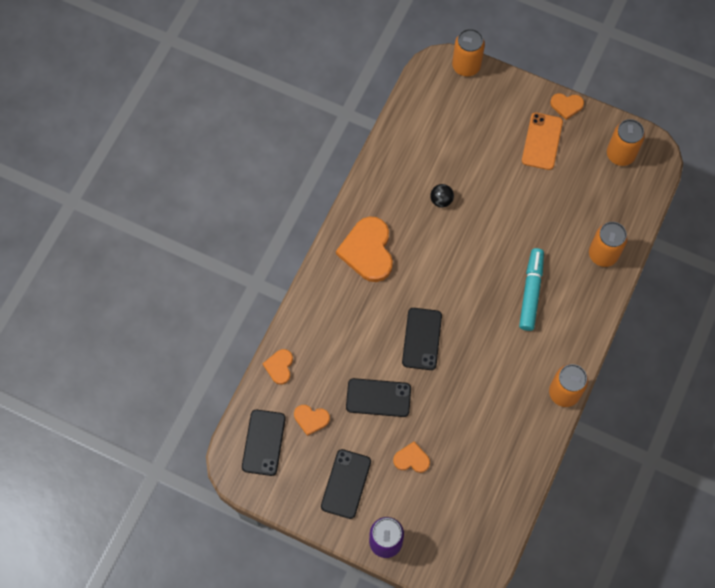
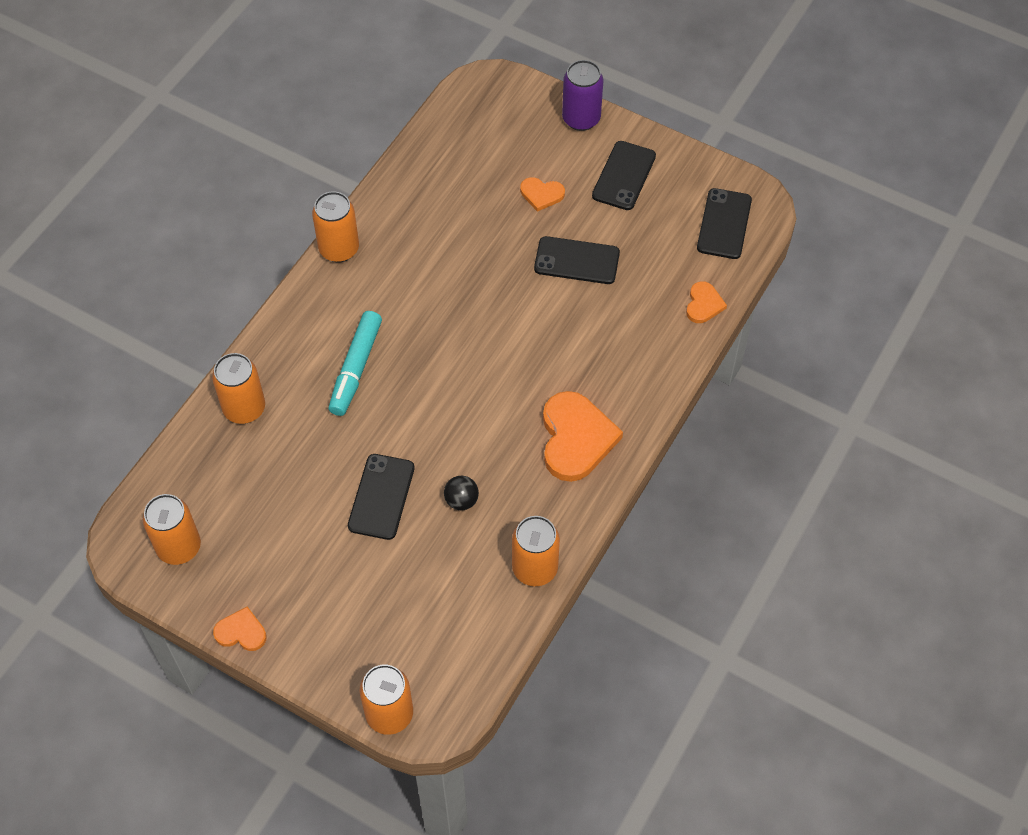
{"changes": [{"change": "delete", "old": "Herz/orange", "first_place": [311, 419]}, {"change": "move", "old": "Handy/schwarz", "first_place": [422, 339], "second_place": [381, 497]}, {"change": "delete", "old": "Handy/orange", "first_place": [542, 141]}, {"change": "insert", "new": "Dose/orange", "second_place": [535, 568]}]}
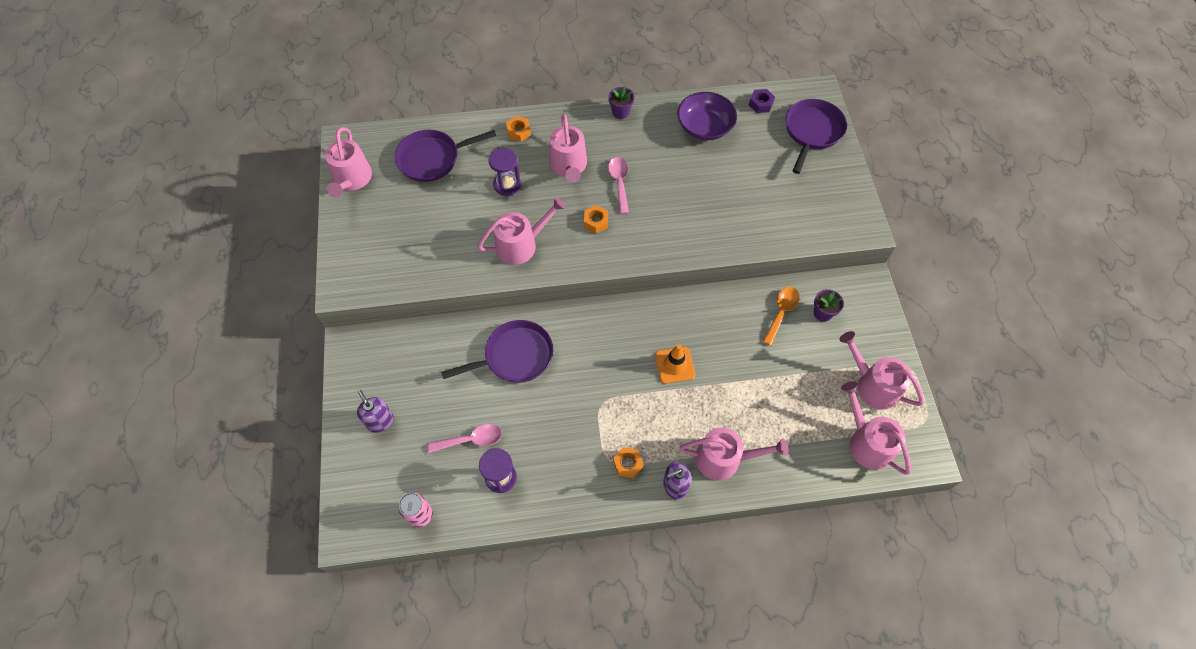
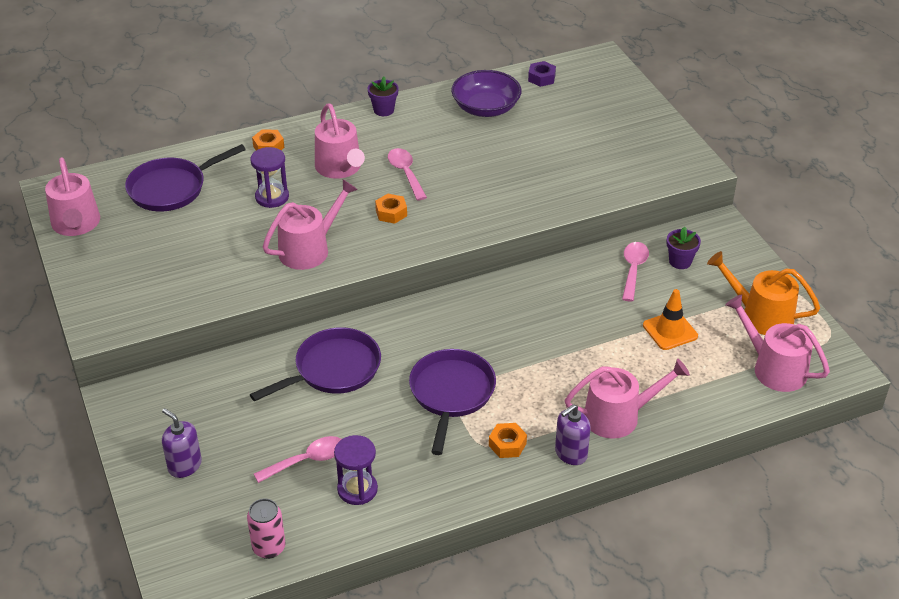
{"changes": [{"change": "move", "old": "Leitkegel/orange", "first_place": [674, 365], "second_place": [670, 331]}, {"change": "recolor", "old": "Löffel/orange", "new": "Löffel/rosa", "first_place": [781, 313], "second_place": [633, 270]}, {"change": "move", "old": "Pfanne/lila", "first_place": [812, 132], "second_place": [451, 394]}, {"change": "recolor", "old": "Gießkanne/rosa", "new": "Gießkanne/orange", "first_place": [873, 385], "second_place": [761, 315]}]}
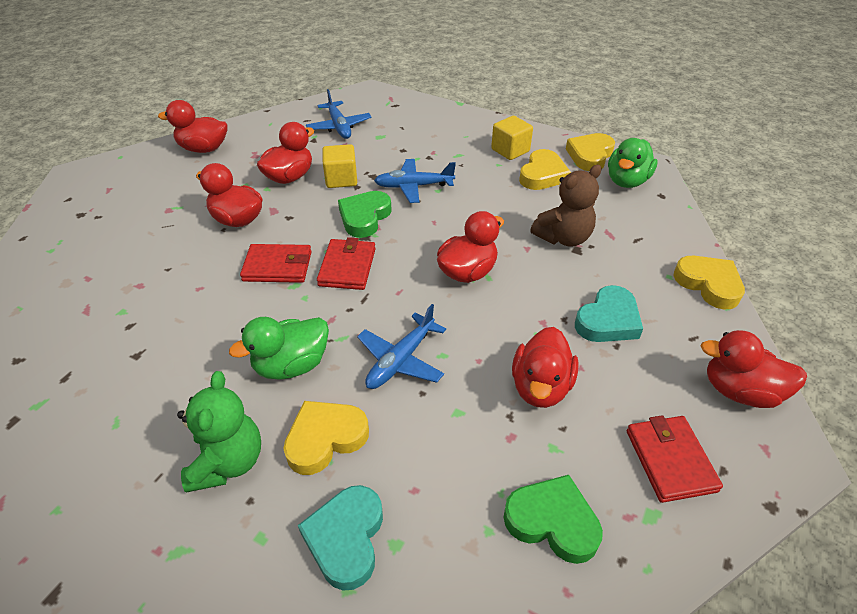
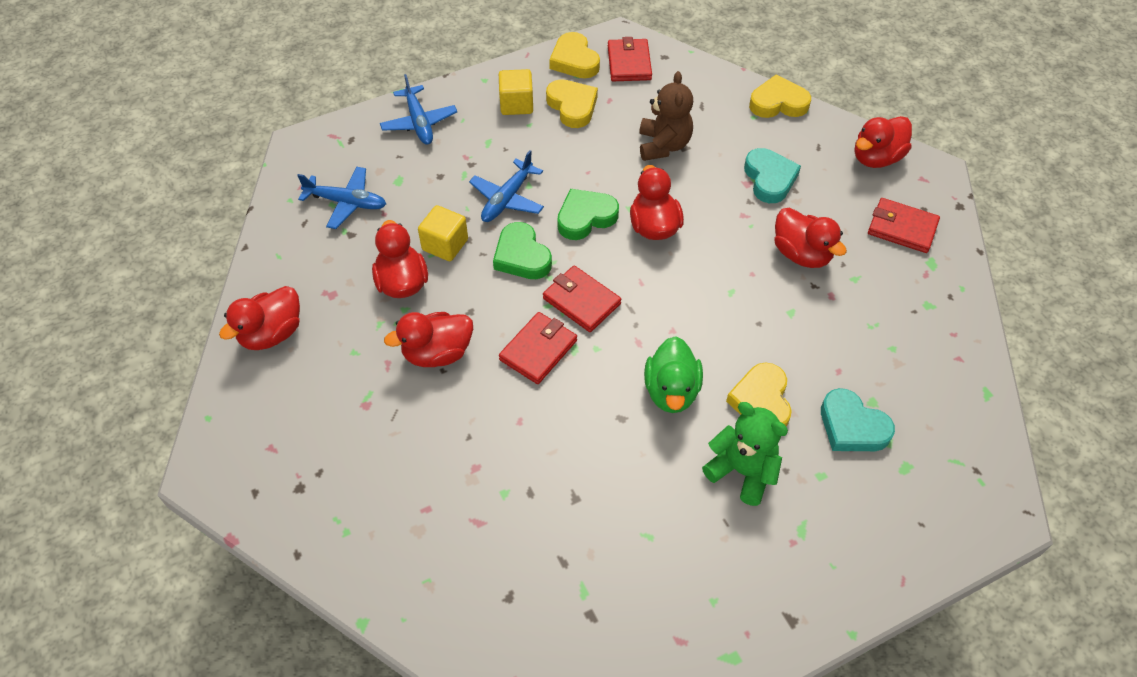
{"changes": [{"change": "move", "old": "Flugzeug/blau", "first_place": [401, 360], "second_place": [419, 122]}, {"change": "move", "old": "Herz/grün", "first_place": [552, 521], "second_place": [585, 217]}, {"change": "replace", "old": "Ente/grün", "new": "Geldbörse/rot", "first_place": [627, 181], "second_place": [629, 63]}]}
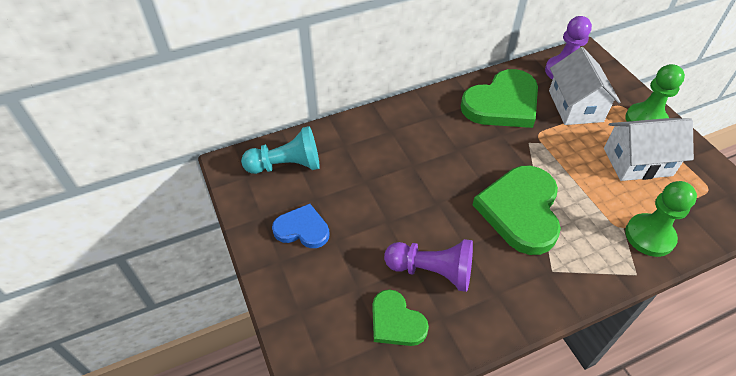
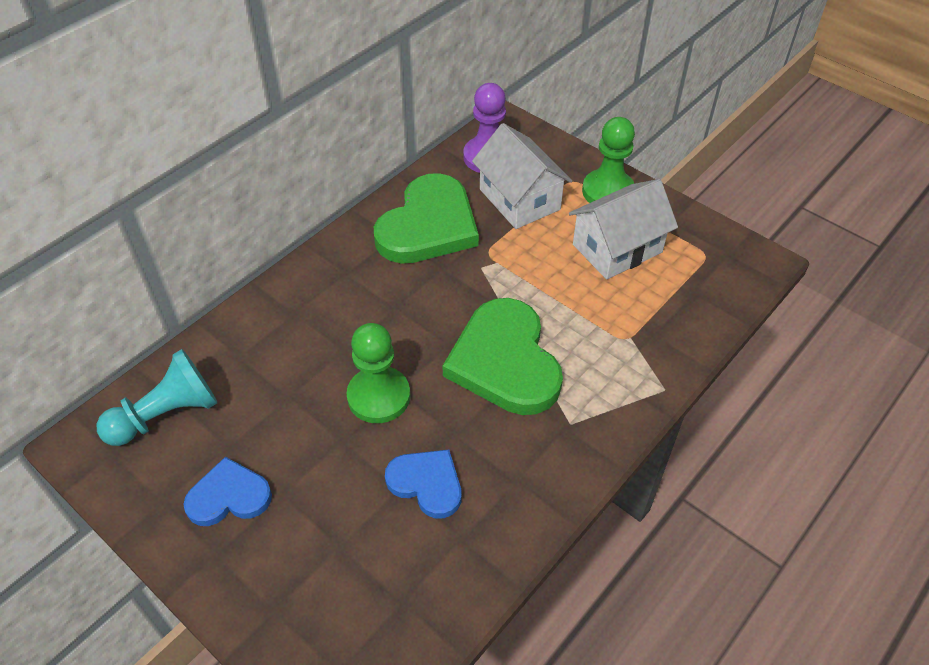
{"changes": [{"change": "delete", "old": "Herz/grün", "first_place": [396, 321]}, {"change": "replace", "old": "Bauer/lila", "new": "Herz/blau", "first_place": [432, 271], "second_place": [426, 483]}, {"change": "move", "old": "Bauer/grün", "first_place": [649, 236], "second_place": [379, 396]}]}
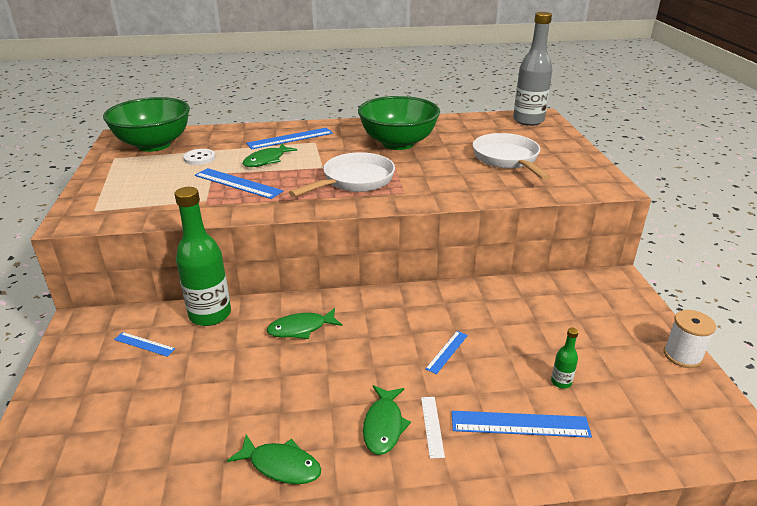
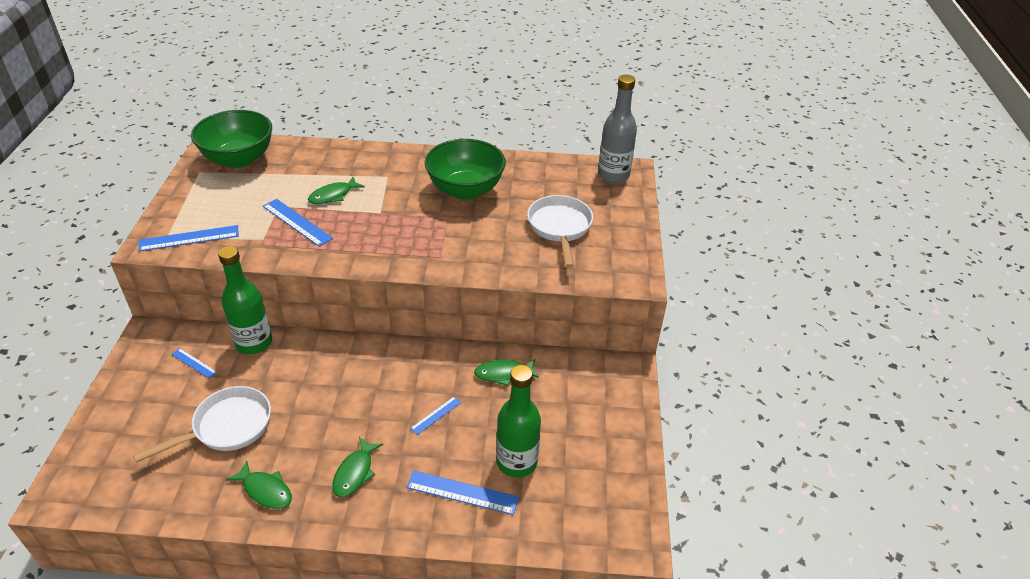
{"changes": [{"change": "delete", "old": "Knopf/weiß", "first_place": [199, 158]}, {"change": "move", "old": "Lineal/blau", "first_place": [290, 138], "second_place": [189, 238]}, {"change": "move", "old": "Fisch/grün", "first_place": [301, 328], "second_place": [503, 374]}, {"change": "move", "old": "Pfanne/weiß", "first_place": [354, 181], "second_place": [227, 427]}, {"change": "delete", "old": "Lineal/weiß", "first_place": [432, 426]}, {"change": "resize", "old": "Flasche/grün", "first_place": [561, 382], "second_place": [516, 462], "factor": 2.35}, {"change": "delete", "old": "Garnrolle/weiß", "first_place": [682, 355]}]}
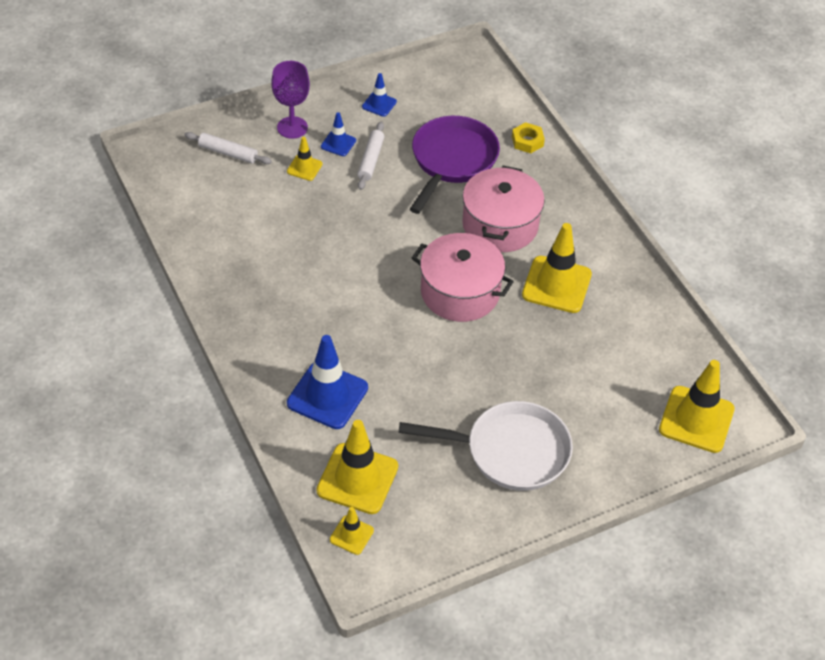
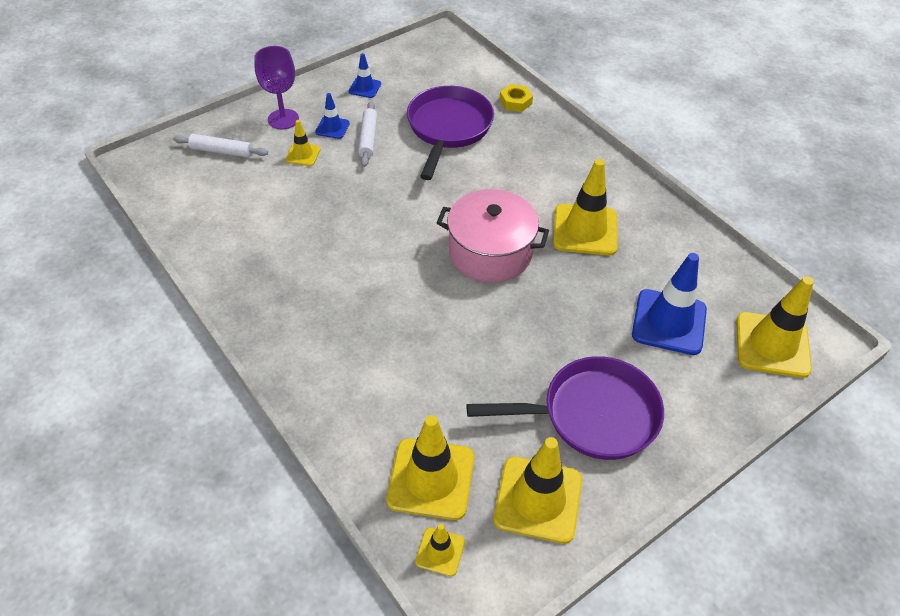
{"changes": [{"change": "move", "old": "Leitkegel/blau", "first_place": [327, 395], "second_place": [669, 322]}, {"change": "recolor", "old": "Pfanne/weiß", "new": "Pfanne/lila", "first_place": [510, 451], "second_place": [592, 415]}, {"change": "delete", "old": "Kochtopf/rosa", "first_place": [500, 225]}, {"change": "insert", "new": "Leitkegel/gelb", "second_place": [538, 499]}]}
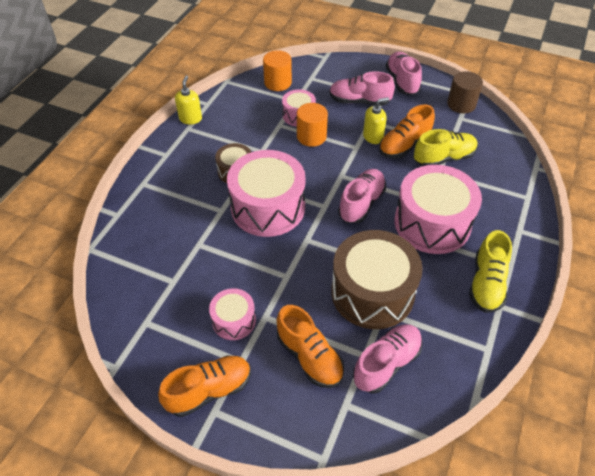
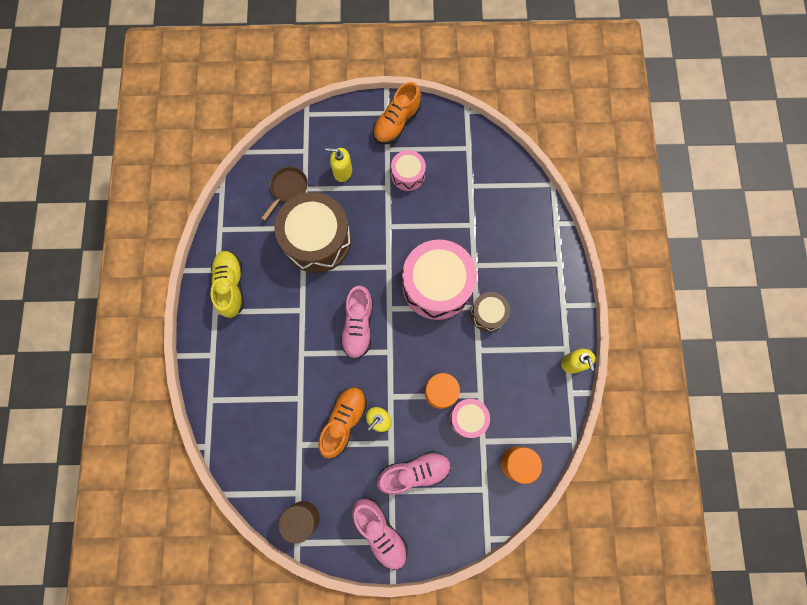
{"changes": [{"change": "replace", "old": "Schuh/orange", "new": "Seifenspender/gelb", "first_place": [309, 356], "second_place": [342, 171]}, {"change": "replace", "old": "Schuh/rosa", "new": "Pfanne/braun", "first_place": [386, 363], "second_place": [288, 189]}, {"change": "delete", "old": "Trommel/rosa", "first_place": [432, 223]}, {"change": "delete", "old": "Schuh/gelb", "first_place": [444, 158]}]}
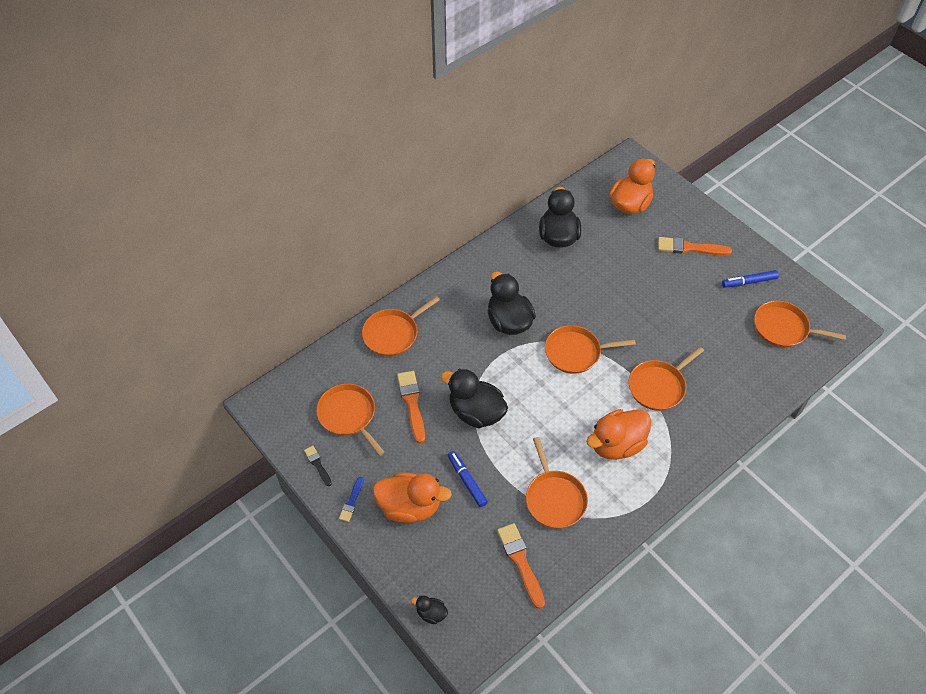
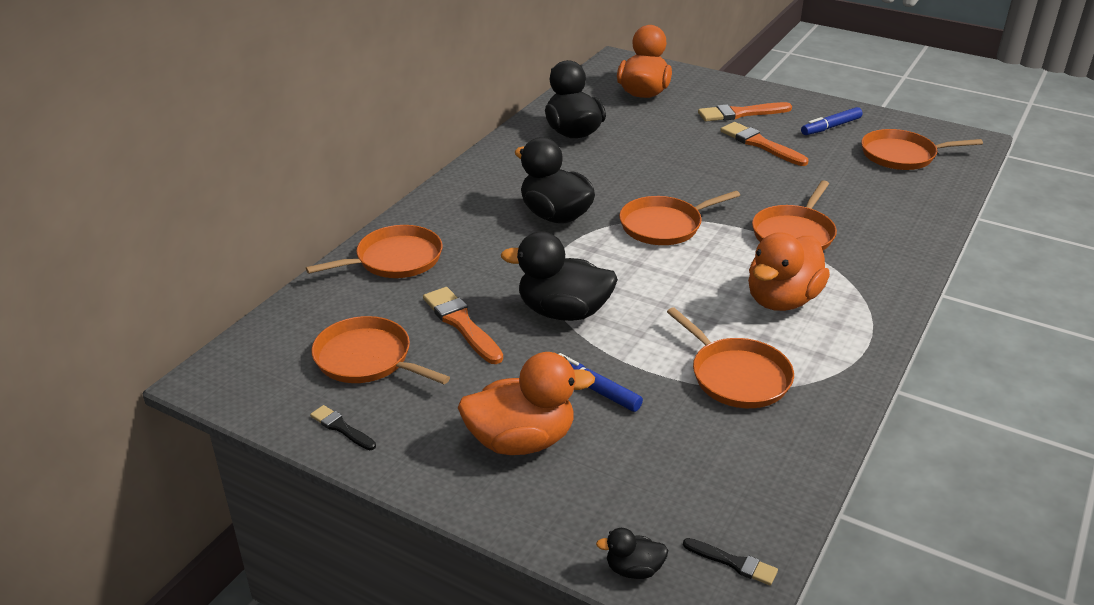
{"changes": [{"change": "delete", "old": "Pinsel/blau", "first_place": [351, 501]}, {"change": "rotate", "old": "Pfanne/orange", "first_place": [393, 334], "second_place": [395, 259], "degrees": -150}, {"change": "move", "old": "Pinsel/orange", "first_place": [520, 562], "second_place": [760, 144]}, {"change": "insert", "new": "Pinsel/schwarz", "second_place": [733, 563]}]}
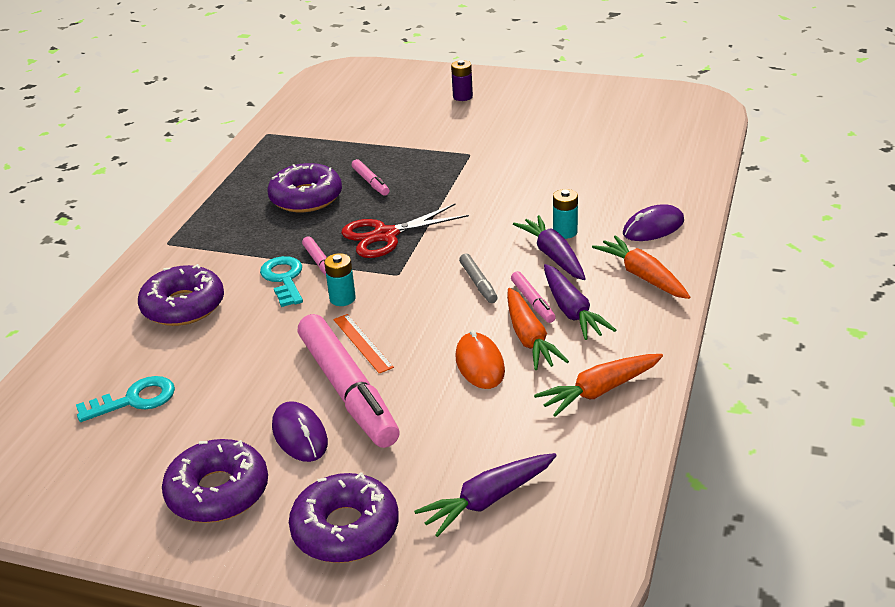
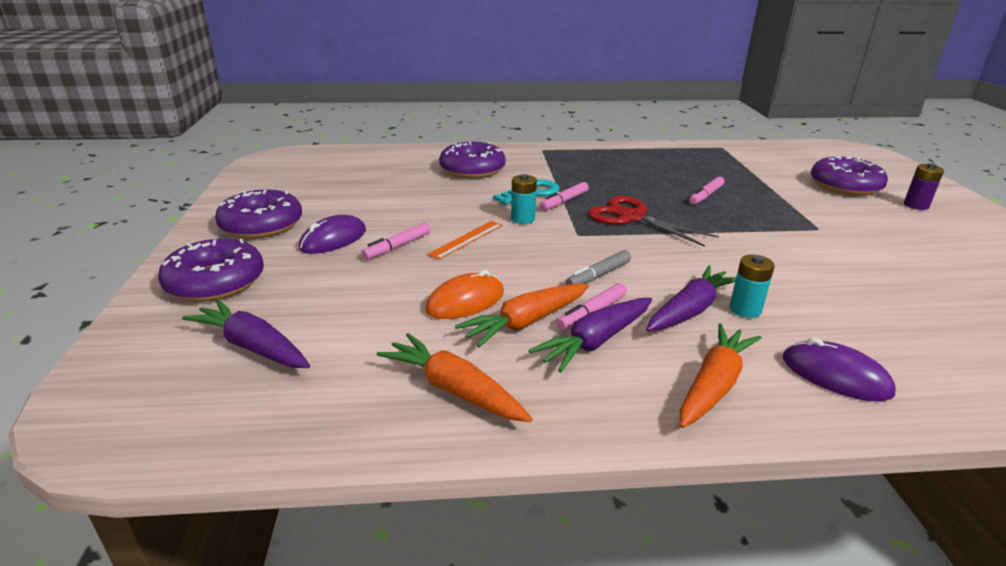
{"changes": [{"change": "delete", "old": "Schlüssel/türkis", "first_place": [134, 400]}, {"change": "move", "old": "Donut/lila", "first_place": [306, 197], "second_place": [845, 186]}, {"change": "resize", "old": "Filzstift/rosa", "first_place": [348, 390], "second_place": [397, 246], "factor": 0.44}]}
